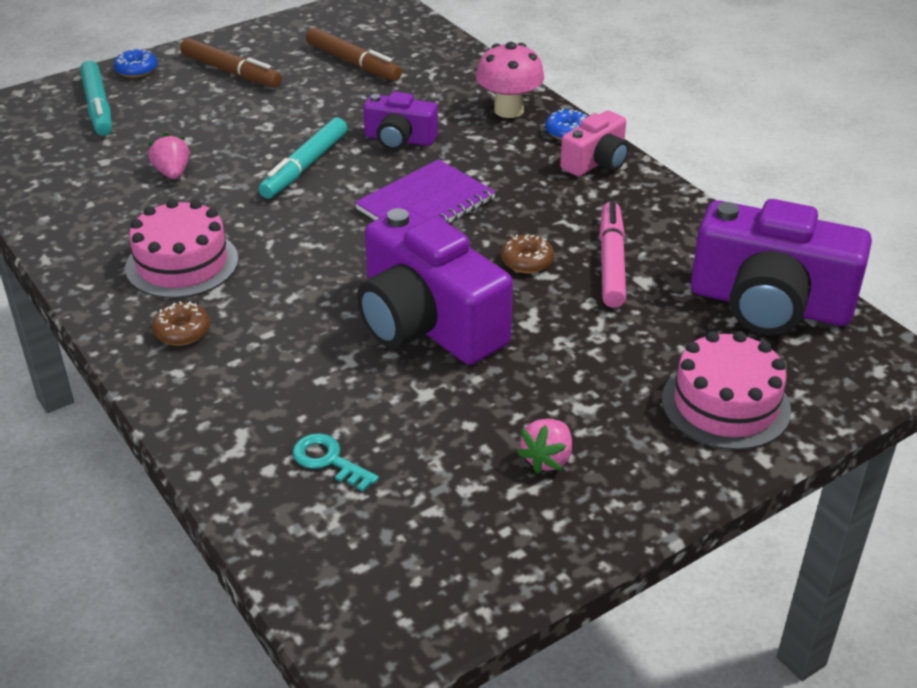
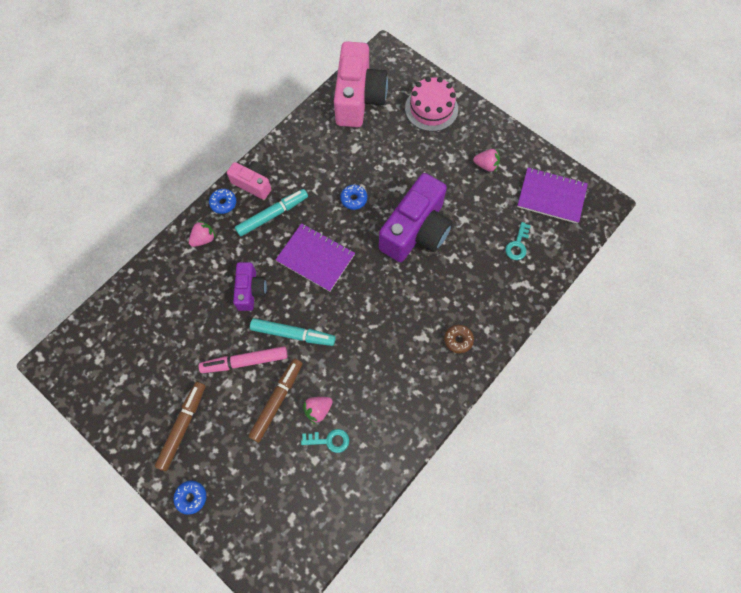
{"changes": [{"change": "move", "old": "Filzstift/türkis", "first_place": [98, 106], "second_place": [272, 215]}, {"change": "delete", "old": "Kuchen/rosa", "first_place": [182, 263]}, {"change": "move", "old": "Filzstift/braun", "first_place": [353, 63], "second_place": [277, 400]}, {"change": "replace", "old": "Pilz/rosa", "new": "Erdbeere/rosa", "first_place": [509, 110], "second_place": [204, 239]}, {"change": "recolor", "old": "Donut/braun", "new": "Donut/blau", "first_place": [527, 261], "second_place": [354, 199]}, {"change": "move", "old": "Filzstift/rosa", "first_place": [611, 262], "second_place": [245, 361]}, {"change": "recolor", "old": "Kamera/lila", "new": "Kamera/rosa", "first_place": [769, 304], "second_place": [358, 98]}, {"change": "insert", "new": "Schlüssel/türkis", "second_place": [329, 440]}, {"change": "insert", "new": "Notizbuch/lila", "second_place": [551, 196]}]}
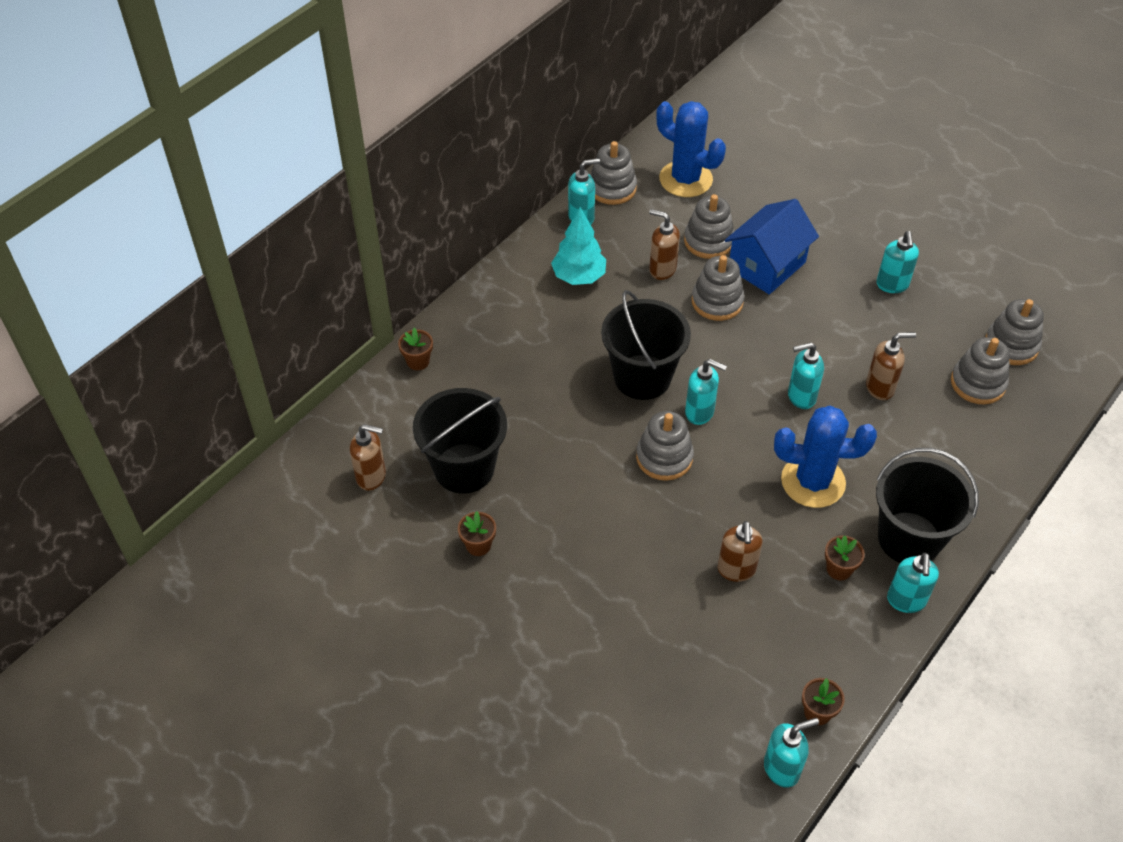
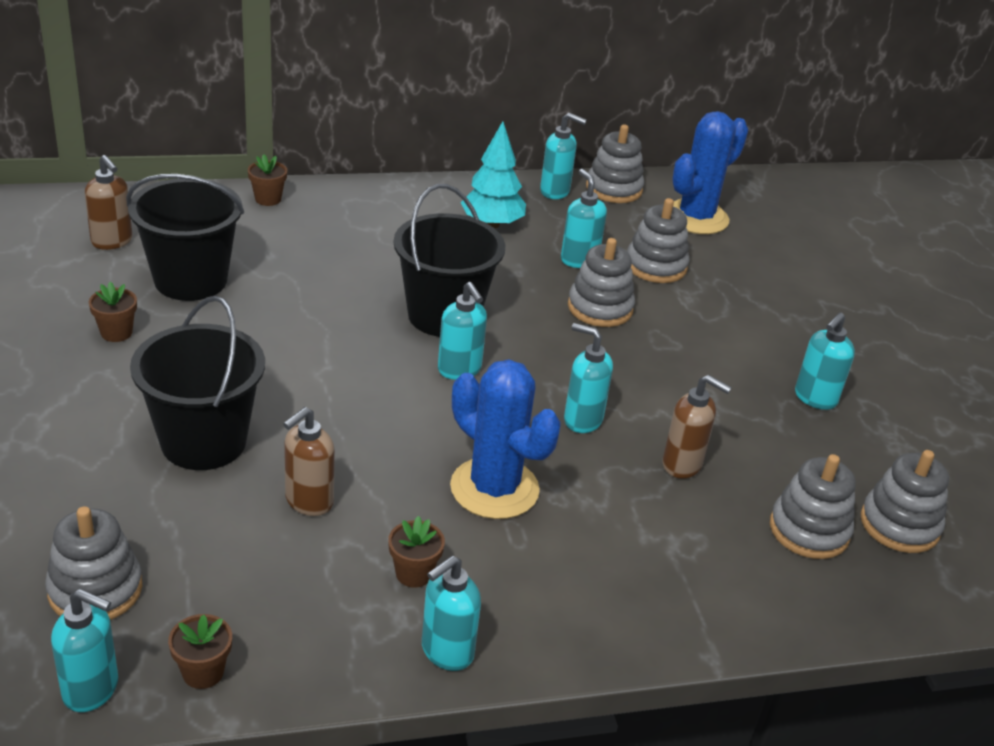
{"changes": [{"change": "move", "old": "Stapelspielzeug/grau", "first_place": [664, 457], "second_place": [95, 590]}, {"change": "recolor", "old": "Seifenspender/braun", "new": "Seifenspender/türkis", "first_place": [662, 269], "second_place": [579, 260]}, {"change": "rotate", "old": "Kaktus/blau", "first_place": [685, 179], "second_place": [696, 218], "degrees": 60}, {"change": "delete", "old": "Haus/blau", "first_place": [767, 265]}, {"change": "move", "old": "Eimer/schwarz", "first_place": [909, 538], "second_place": [203, 442]}]}
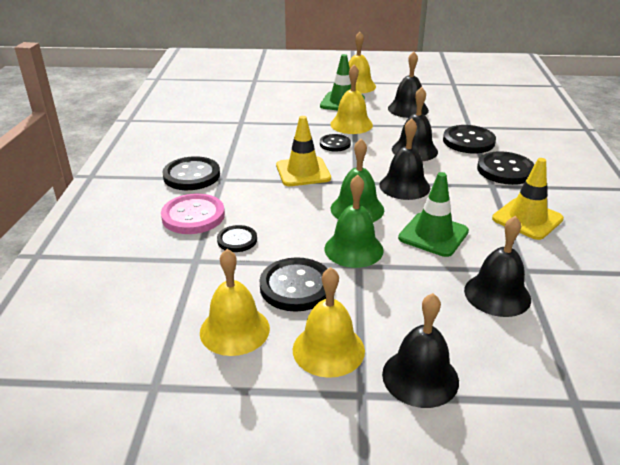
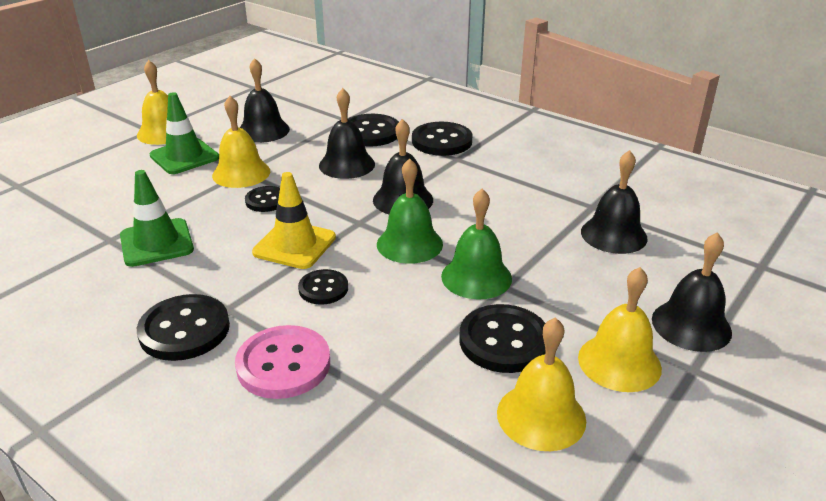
{"changes": [{"change": "move", "old": "Knopf/schwarz", "first_place": [237, 240], "second_place": [323, 288]}, {"change": "move", "old": "Leitkegel/grün", "first_place": [433, 235], "second_place": [156, 243]}, {"change": "delete", "old": "Leitkegel/gelb", "first_place": [527, 219]}]}
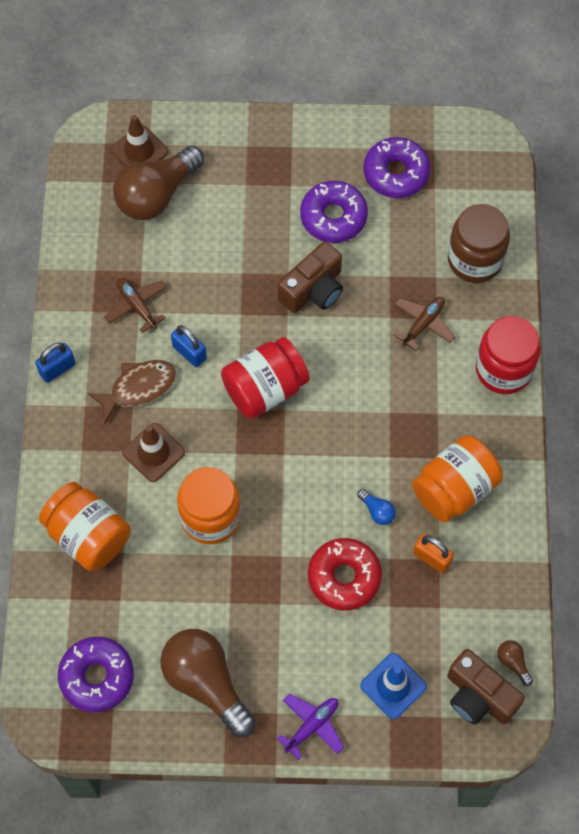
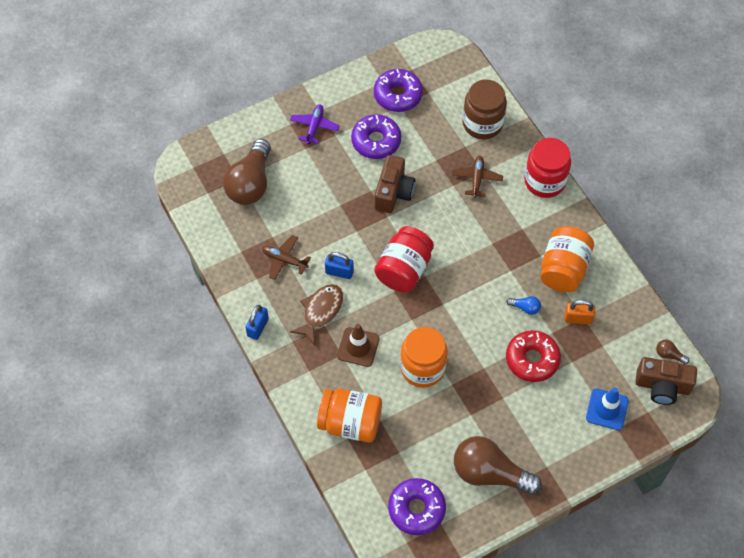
{"changes": [{"change": "delete", "old": "Leitkegel/braun", "first_place": [139, 151]}, {"change": "move", "old": "Flugzeug/lila", "first_place": [312, 726], "second_place": [314, 126]}]}
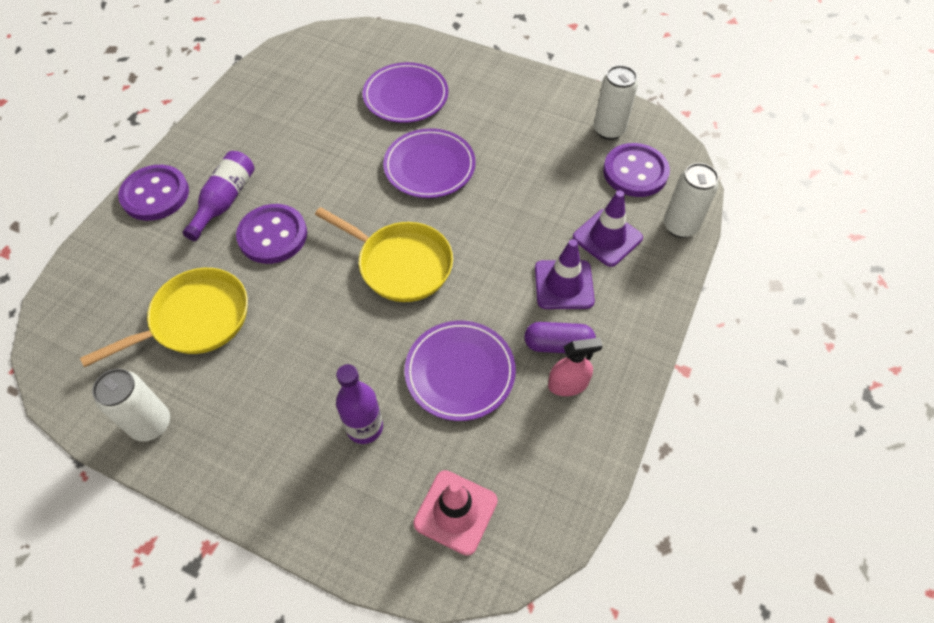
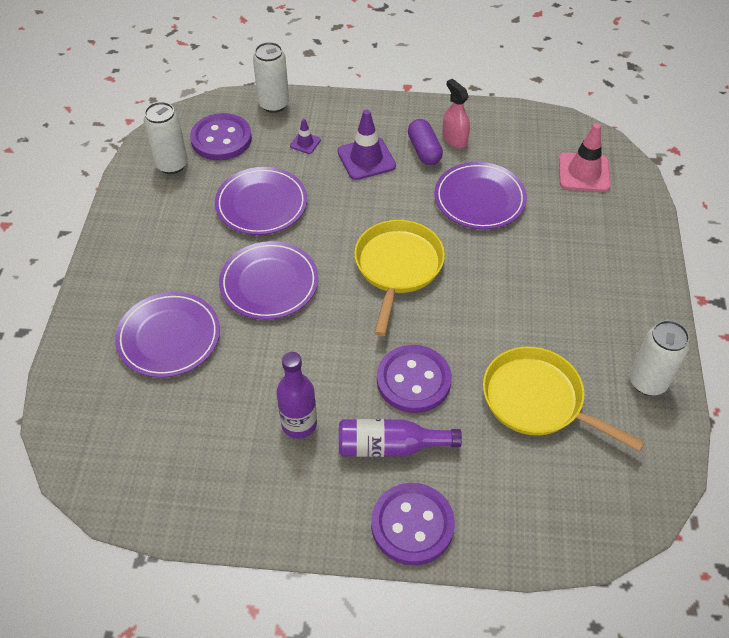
{"changes": [{"change": "move", "old": "Flasche/lila", "first_place": [364, 427], "second_place": [299, 424]}, {"change": "resize", "old": "Leitkegel/lila", "first_place": [607, 238], "second_place": [305, 143], "factor": 0.52}, {"change": "insert", "new": "Teller/lila", "second_place": [261, 204]}]}
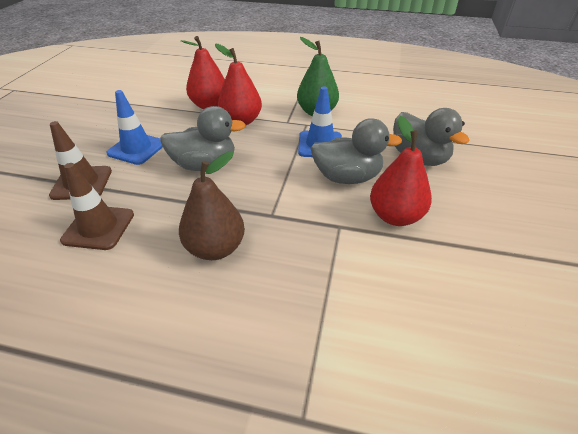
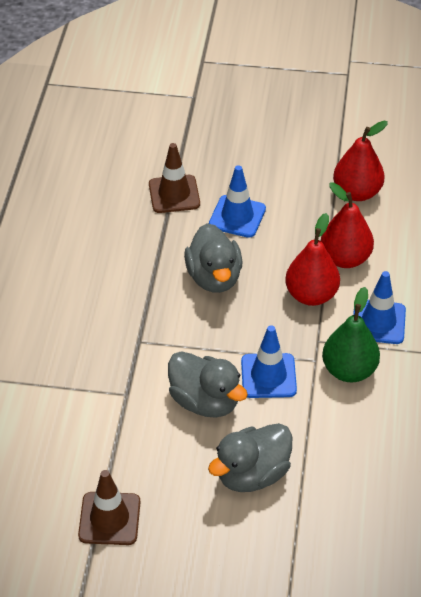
{"changes": [{"change": "move", "old": "Leitkegel/braun", "first_place": [99, 227], "second_place": [109, 519]}, {"change": "delete", "old": "Birne/braun", "first_place": [215, 248]}, {"change": "rotate", "old": "Ente/grau", "first_place": [347, 177], "second_place": [205, 401], "degrees": -45}, {"change": "move", "old": "Birne/rot", "first_place": [395, 216], "second_place": [357, 193]}, {"change": "insert", "new": "Leitkegel/blau", "second_place": [378, 322]}]}
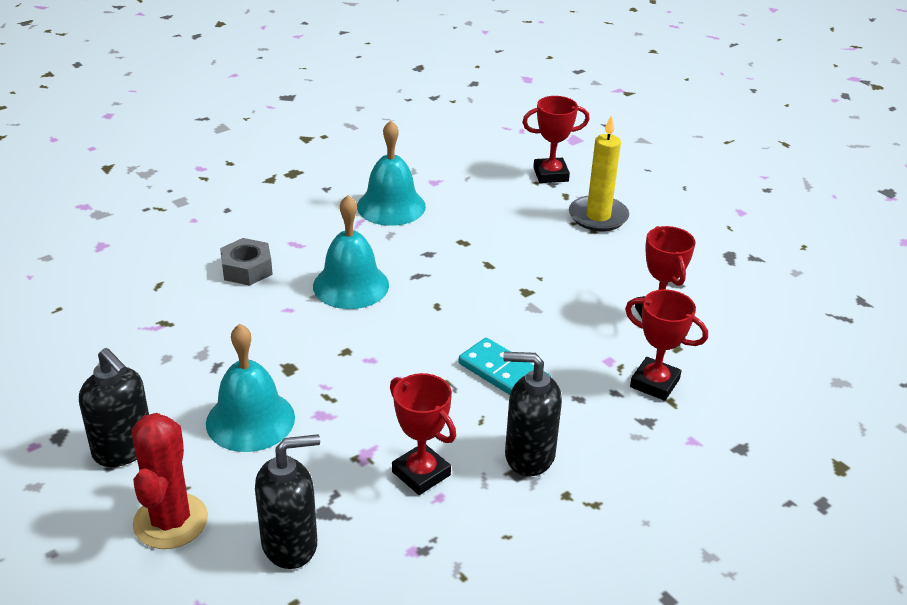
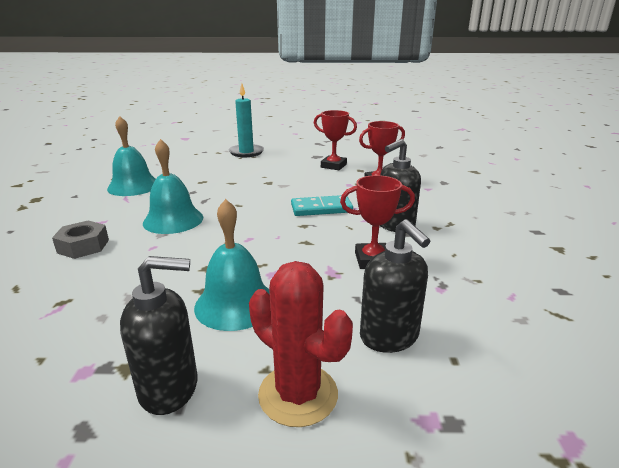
{"changes": [{"change": "rotate", "old": "Seifenspender/schwarz", "first_place": [290, 544], "second_place": [389, 337], "degrees": 135}, {"change": "delete", "old": "Pokal/rot", "first_place": [550, 174]}, {"change": "recolor", "old": "Kerze/gelb", "new": "Kerze/türkis", "first_place": [598, 216], "second_place": [246, 152]}]}
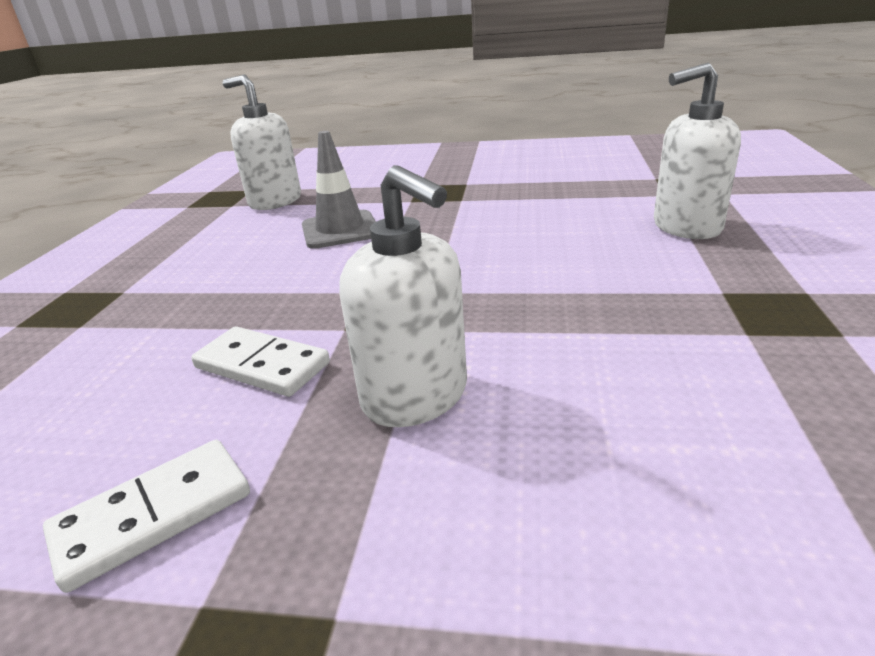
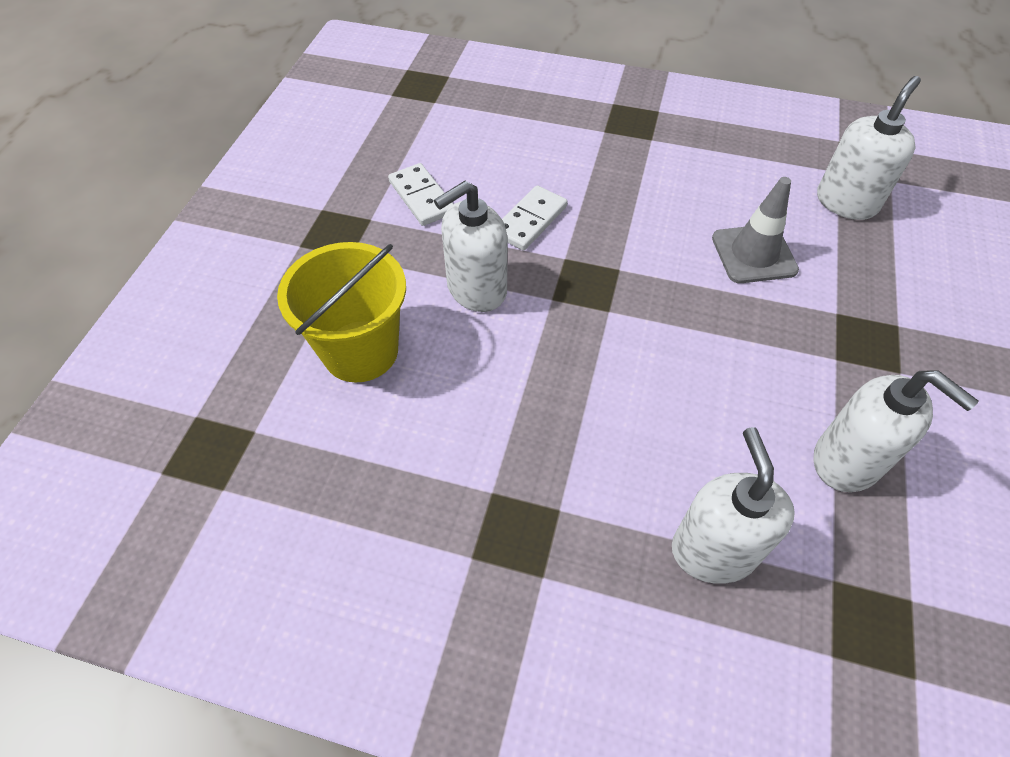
{"changes": [{"change": "insert", "new": "Eimer/gelb", "second_place": [360, 351]}, {"change": "insert", "new": "Seifenspender/weiß", "second_place": [847, 461]}]}
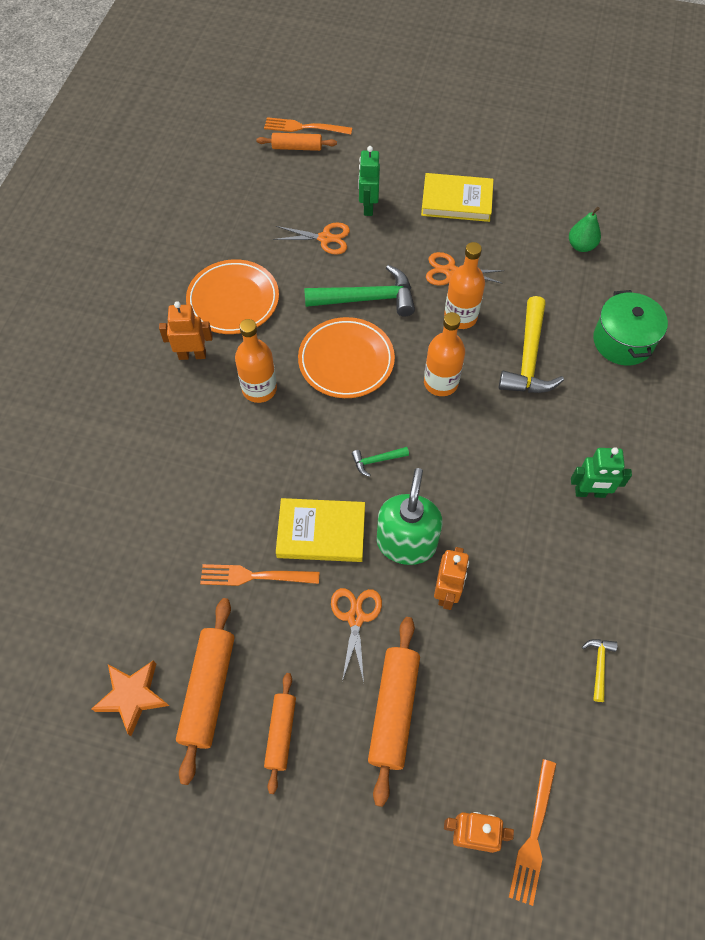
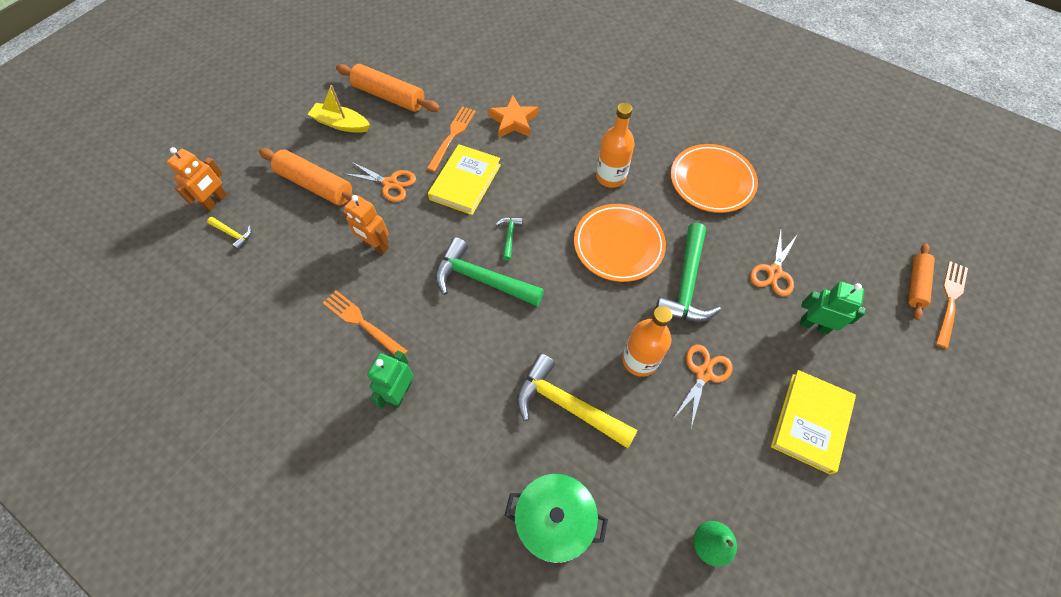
{"changes": [{"change": "move", "old": "Stern/orange", "first_place": [132, 696], "second_place": [513, 121]}, {"change": "delete", "old": "Roboter/orange", "first_place": [192, 355]}, {"change": "replace", "old": "Nudelholz/orange", "new": "Boot/gelb", "first_place": [281, 733], "second_place": [341, 124]}, {"change": "delete", "old": "Seifenspender/grün", "first_place": [406, 542]}, {"change": "delete", "old": "Flasche/orange", "first_place": [441, 383]}, {"change": "move", "old": "Gabel/orange", "first_place": [533, 836], "second_place": [362, 322]}, {"change": "move", "old": "Hammer/gelb", "first_place": [599, 665], "second_place": [233, 234]}, {"change": "insert", "new": "Hammer/grün", "second_place": [481, 279]}]}
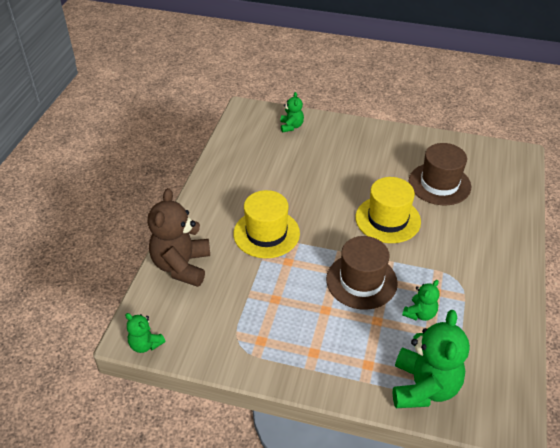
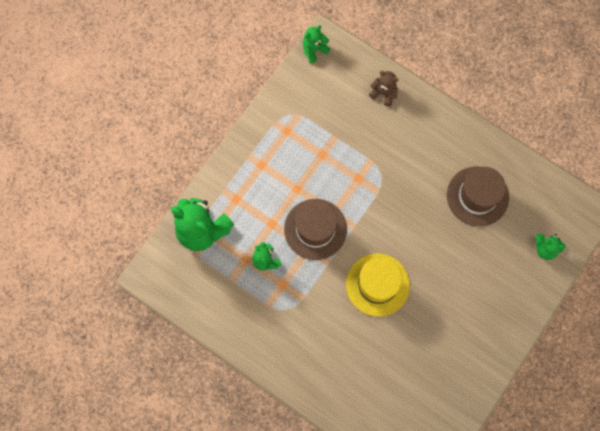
{"changes": [{"change": "resize", "old": "Teddybär/braun", "first_place": [182, 266], "second_place": [384, 93], "factor": 0.51}, {"change": "delete", "old": "Hut/gelb", "first_place": [266, 233]}, {"change": "move", "old": "Hut/braun", "first_place": [439, 184], "second_place": [477, 196]}]}
